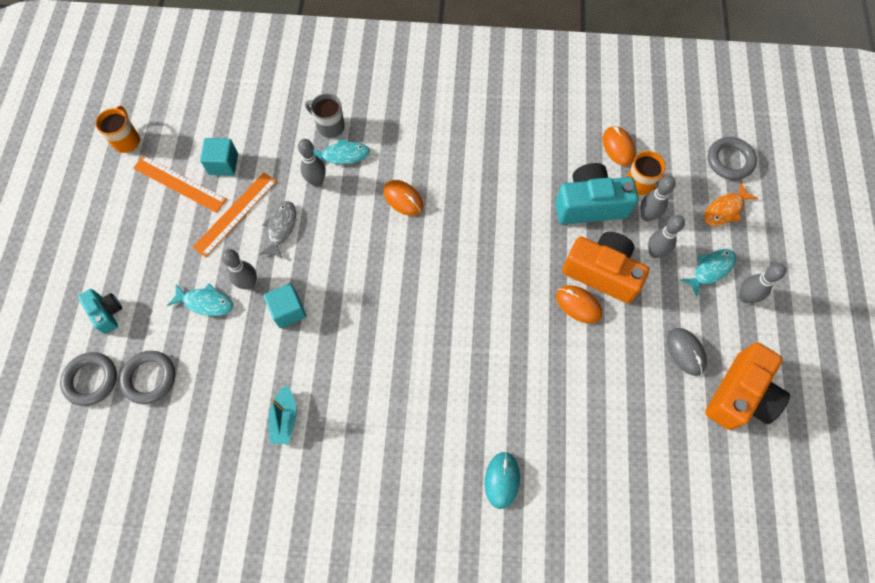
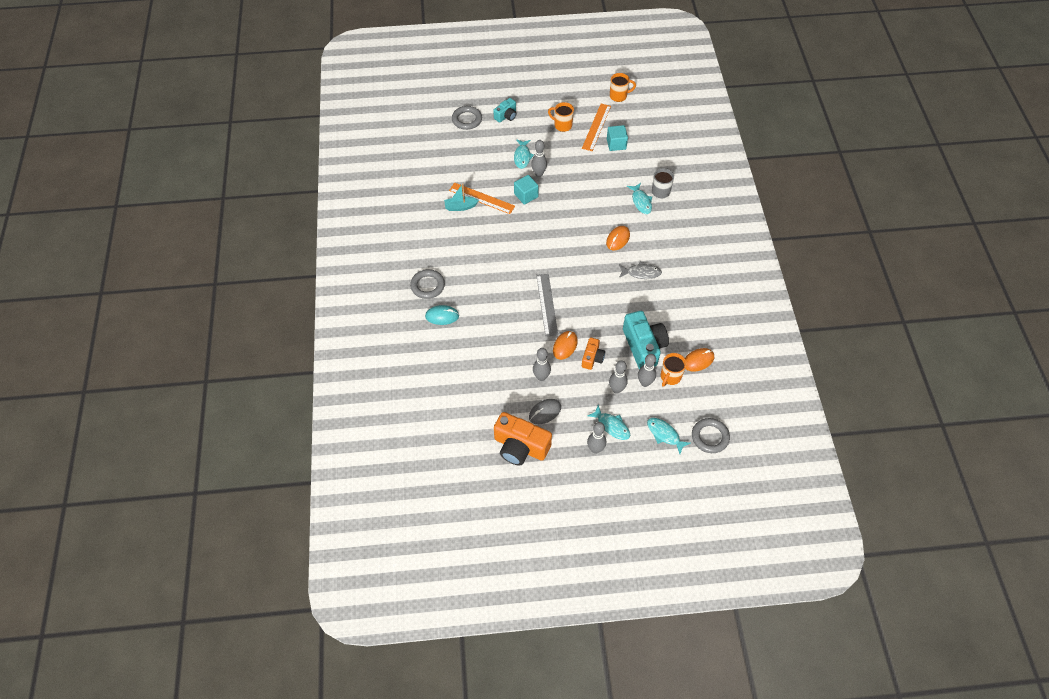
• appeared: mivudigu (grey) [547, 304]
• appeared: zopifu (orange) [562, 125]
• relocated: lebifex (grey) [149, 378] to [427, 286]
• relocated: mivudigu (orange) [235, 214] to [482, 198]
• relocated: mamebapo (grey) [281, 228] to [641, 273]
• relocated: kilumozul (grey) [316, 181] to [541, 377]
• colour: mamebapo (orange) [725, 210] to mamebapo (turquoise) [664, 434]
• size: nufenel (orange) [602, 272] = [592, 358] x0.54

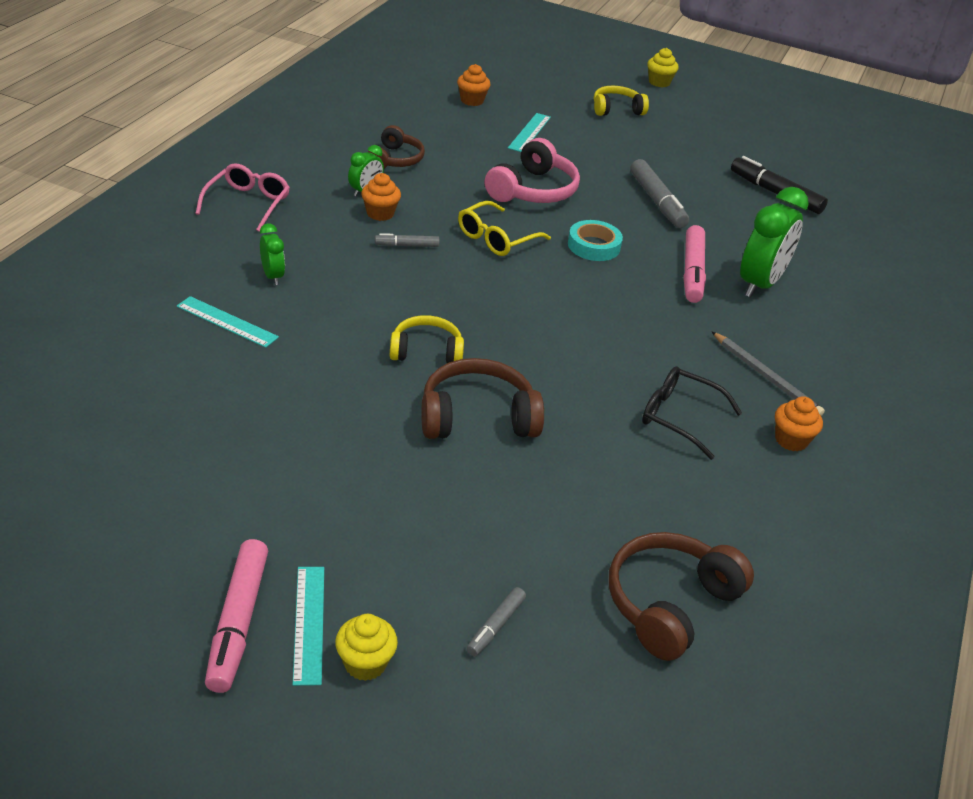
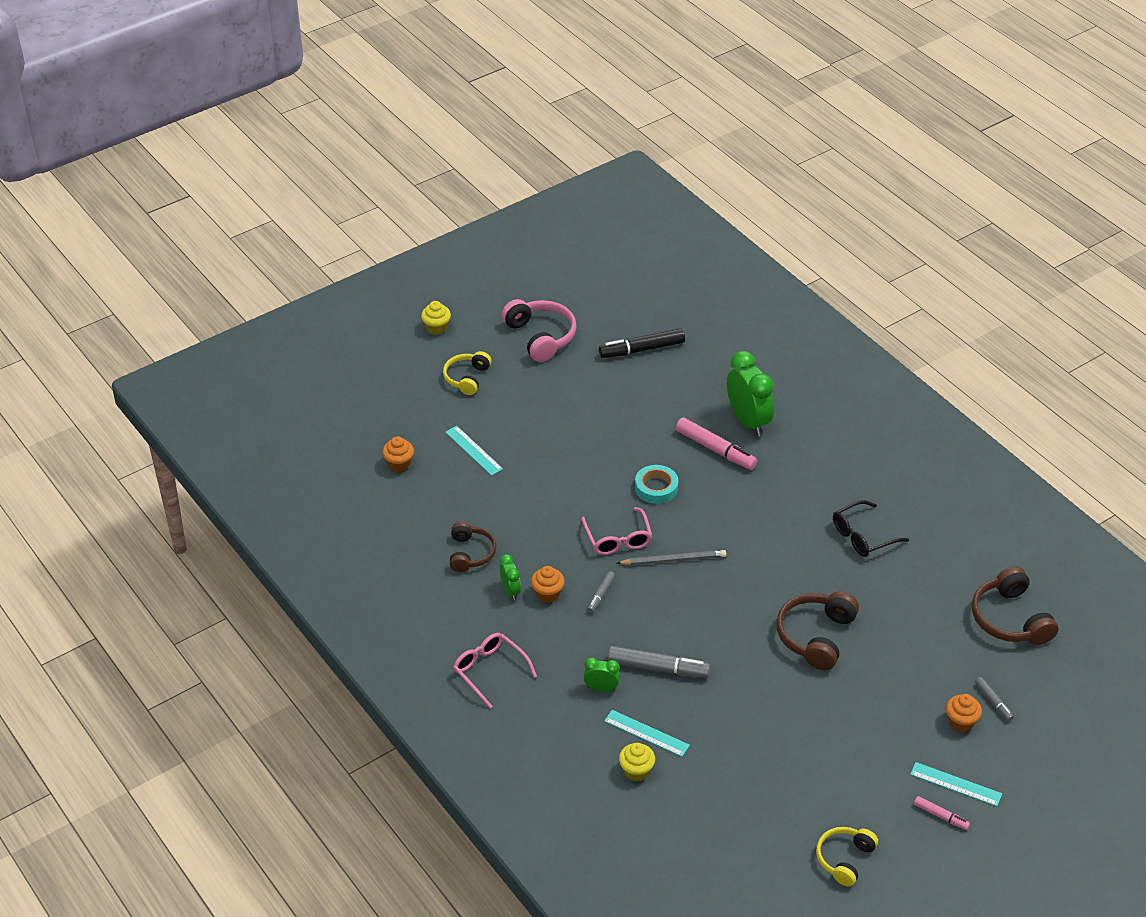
• relocated: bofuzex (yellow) [365, 663] to [636, 771]
• relocated: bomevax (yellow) [426, 351] to [844, 859]
• relocated: bomevax (pink) [533, 190] to [541, 336]
• relocated: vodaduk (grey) [657, 201] to [658, 668]
• relocated: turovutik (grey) [766, 376] to [673, 560]
• relocated: bofuzex (orange) [791, 440] to [961, 722]
• colour: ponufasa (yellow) [496, 238] to ponufasa (pink) [618, 539]
• spun: mivudigu (turquoise) [227, 322] = [646, 733] 60 degrees clockwise
• spun: bomevax (brown) [395, 159] = [470, 553] 45 degrees clockwise
• size: vodaduk (pink) [238, 622] = [941, 816] x0.54

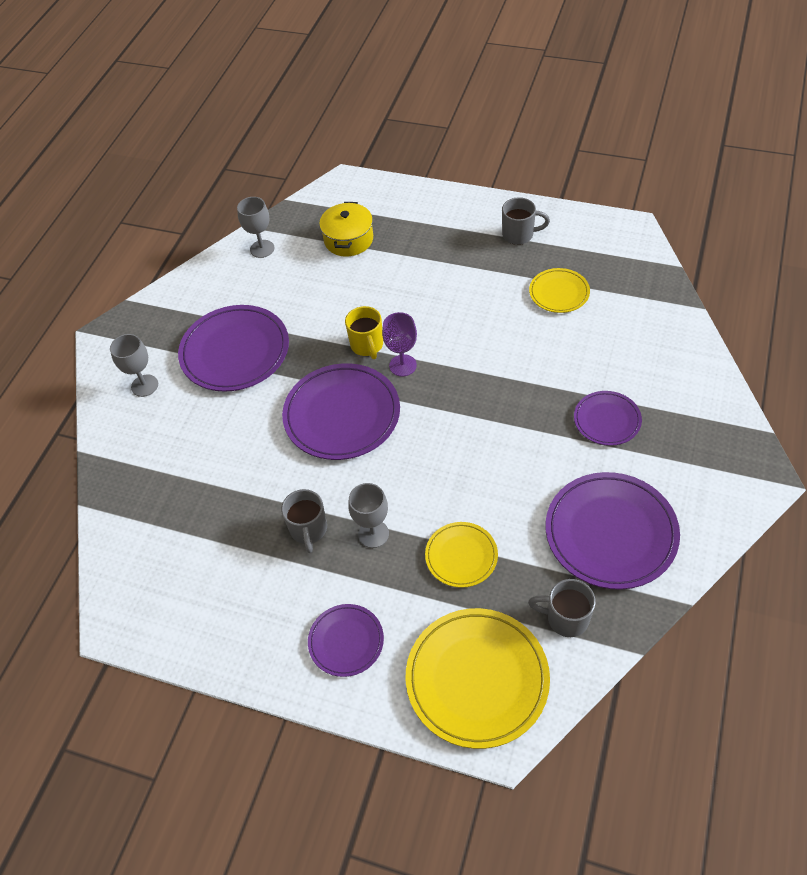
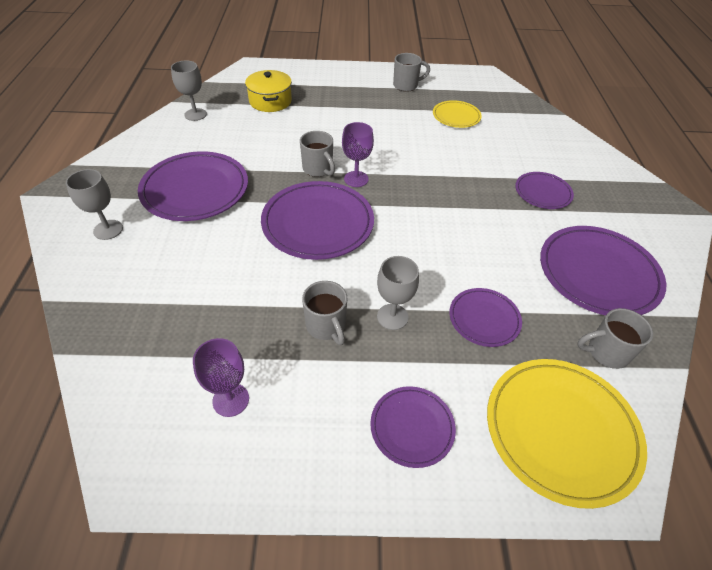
• appeared: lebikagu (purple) [231, 400]
• colour: zopifu (yellow) [367, 346] to zopifu (grey) [318, 169]
• colour: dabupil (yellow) [461, 556] to dabupil (purple) [484, 319]

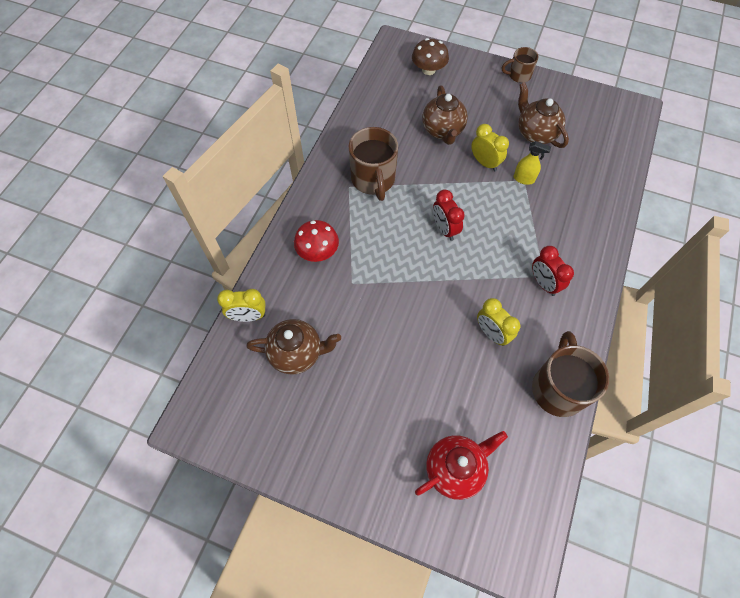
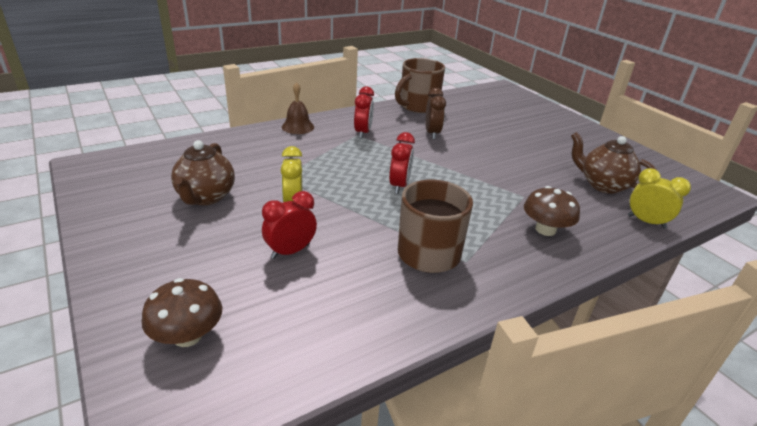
• missing: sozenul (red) [455, 469]
• missing: zopifu (brown) [518, 75]
• missing: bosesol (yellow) [524, 179]
• appeared: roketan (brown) [298, 127]
• exchanged: sozenul (brown) [442, 131] to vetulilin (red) [290, 251]
• colour: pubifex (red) [318, 251] to pubifex (brown) [545, 229]
• colour: vetulilin (yellow) [491, 333] to vetulilin (brown) [432, 133]

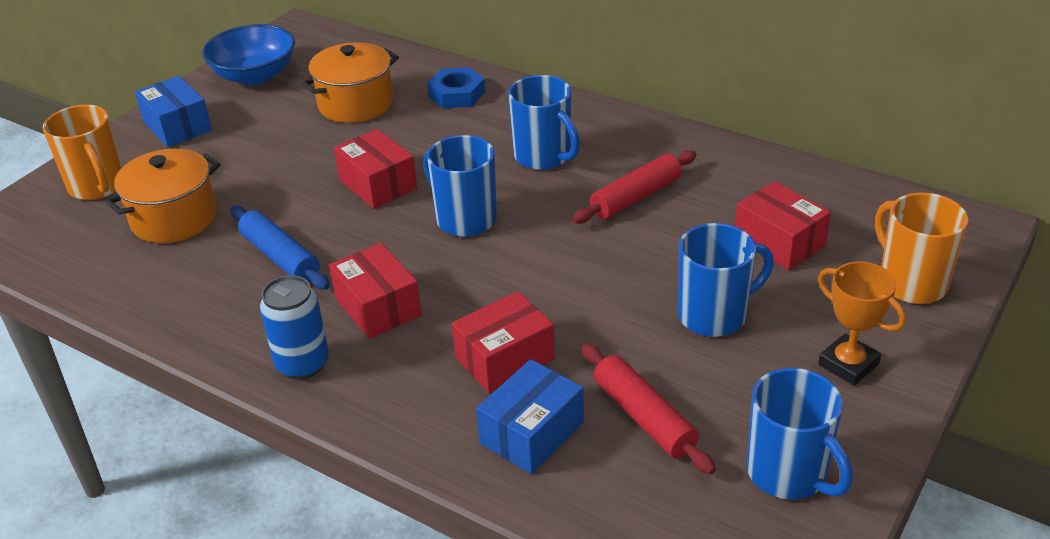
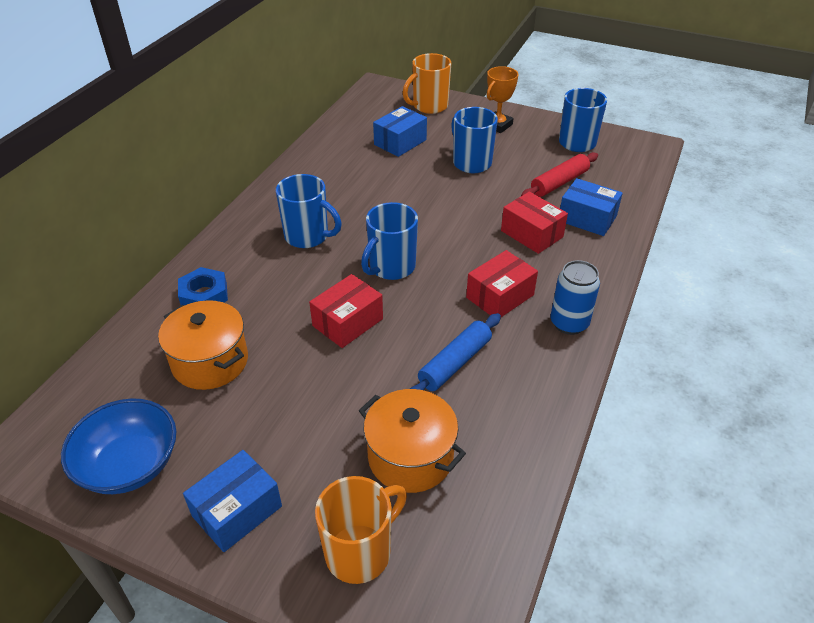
• missing: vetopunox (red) [636, 197]
• colour: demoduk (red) [779, 242] to demoduk (blue) [400, 142]
• spun: zopifu (blue) [544, 157] = [308, 236] 75 degrees clockwise

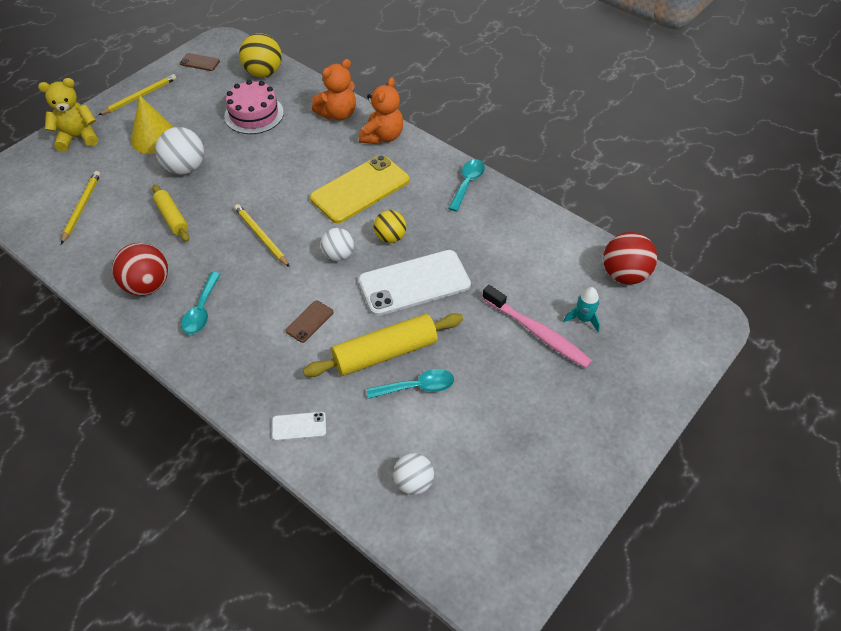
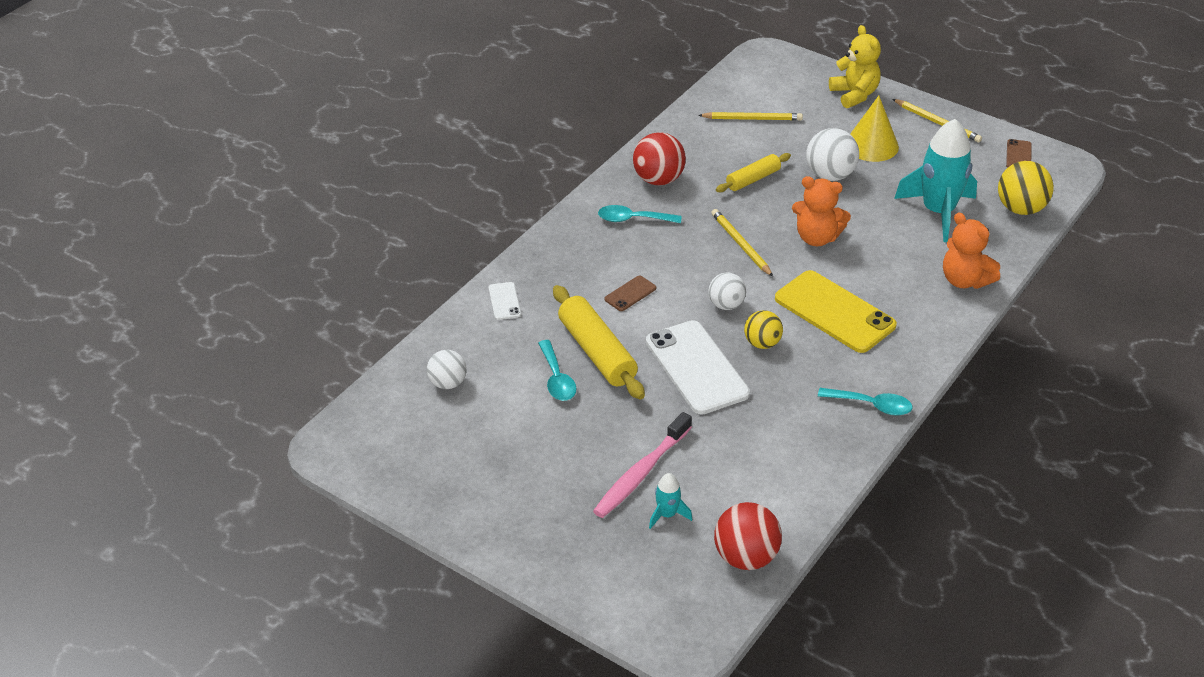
• relocated: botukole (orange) [382, 136] to [817, 238]
• exchanged: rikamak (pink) [254, 114] to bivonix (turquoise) [938, 212]
• spun: turovutik (yellow) [261, 236] = [740, 244] 75 degrees counterclockwise
• spun: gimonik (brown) [309, 321] = [630, 294] 75 degrees counterclockwise

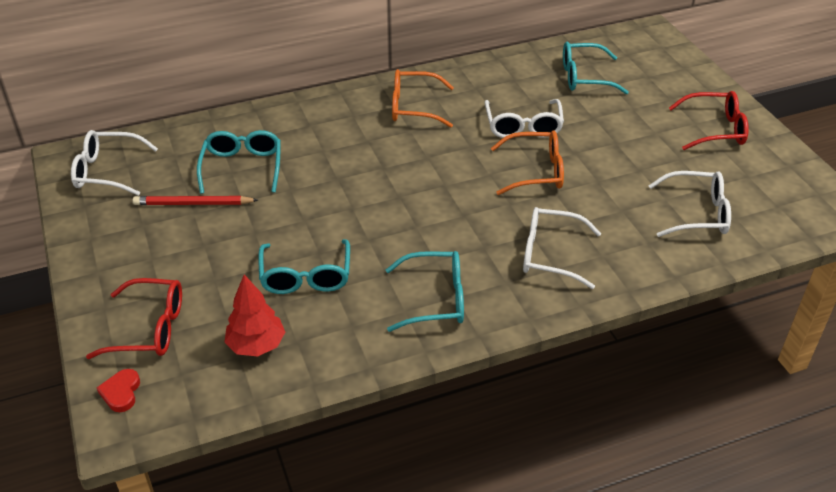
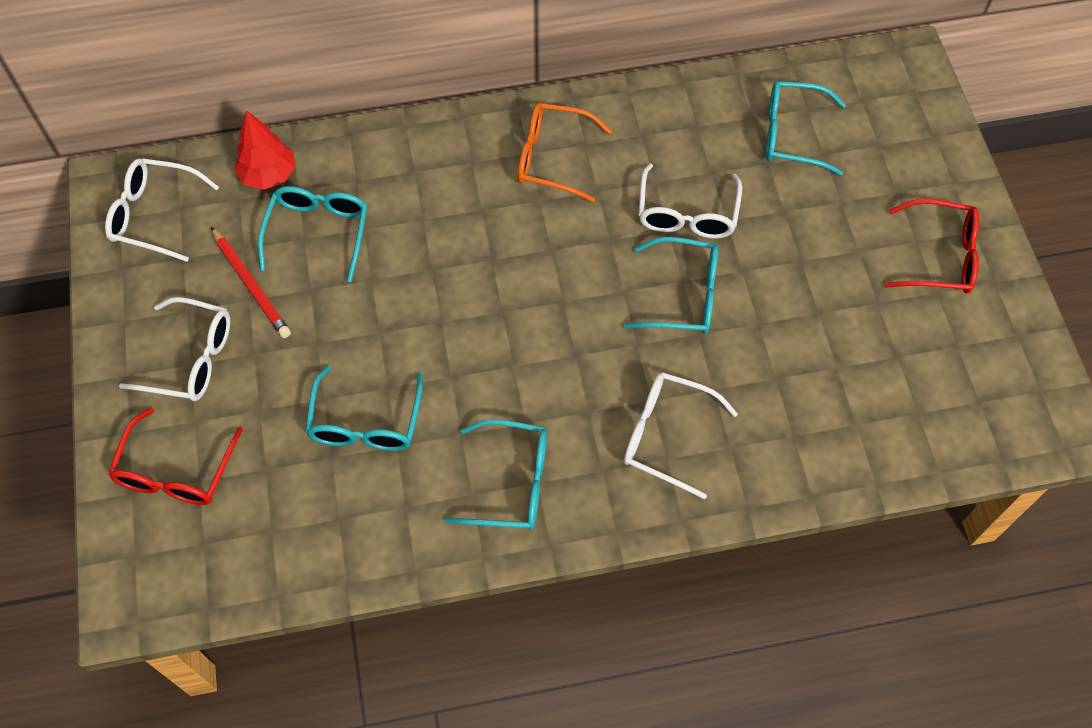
• missing: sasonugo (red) [121, 392]
• relocated: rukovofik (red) [256, 345] to [269, 175]
• relocated: ponufasa (white) [697, 213] to [191, 359]
• colour: ponufasa (orange) [536, 171] to ponufasa (turquoise) [683, 295]
• spun: ponufasa (red) [150, 328] = [176, 472] 90 degrees clockwise
• spun: turovutik (red) [193, 204] = [251, 285] 135 degrees counterclockwise

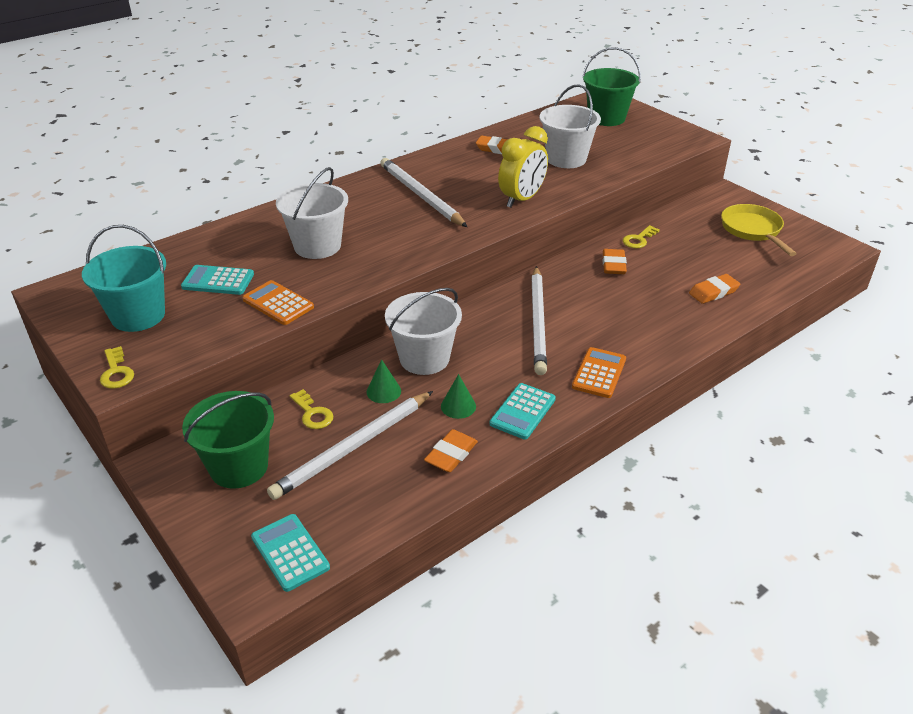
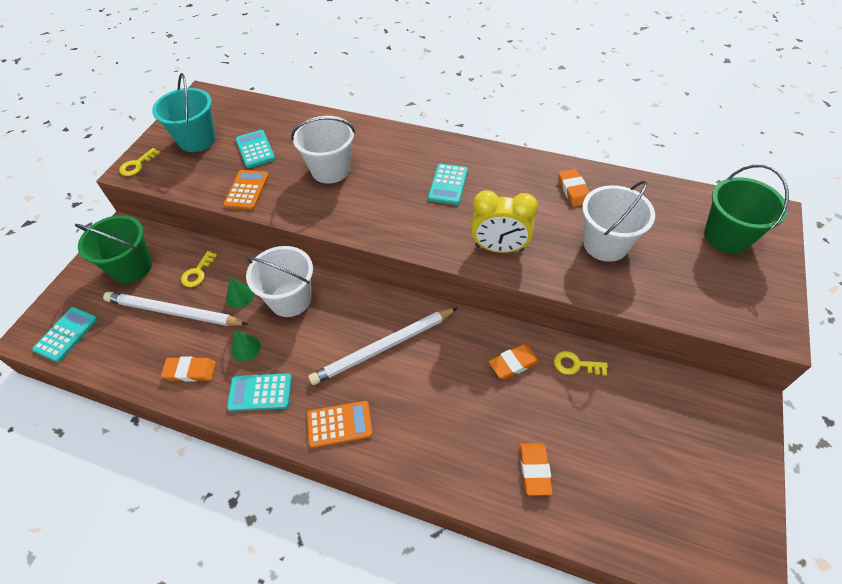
• missing: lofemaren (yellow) [752, 230]
• exchanged: turovutik (white) [420, 195] to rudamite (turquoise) [448, 184]
• spun: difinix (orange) [713, 292] = [534, 470] 60 degrees clockwise

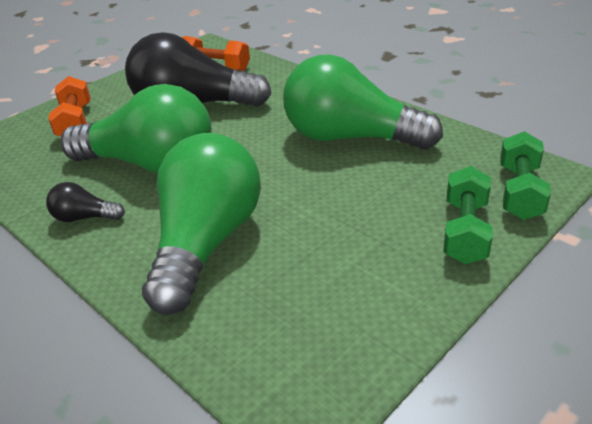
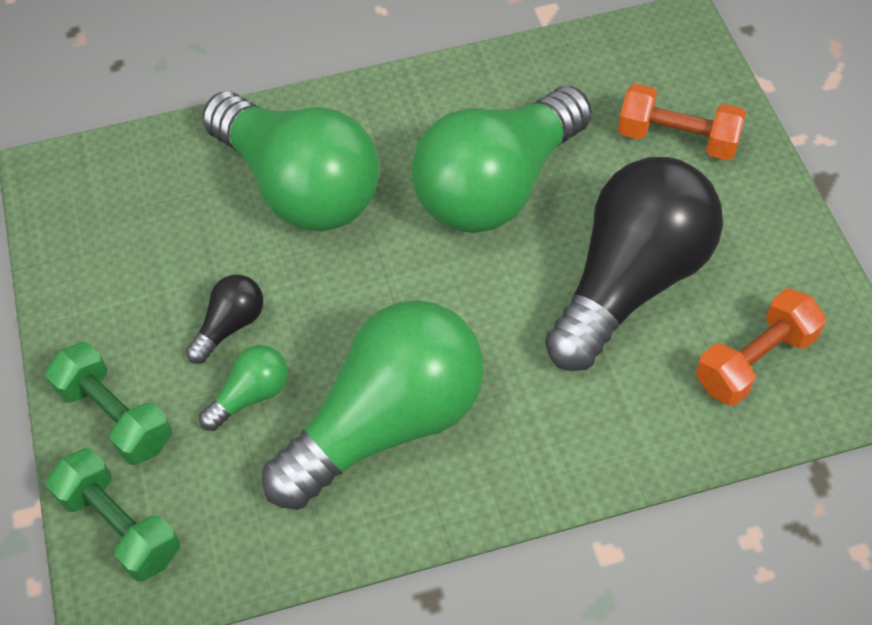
• appeared: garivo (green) [250, 395]
• relocated: garivo (black) [85, 217] to [230, 326]

